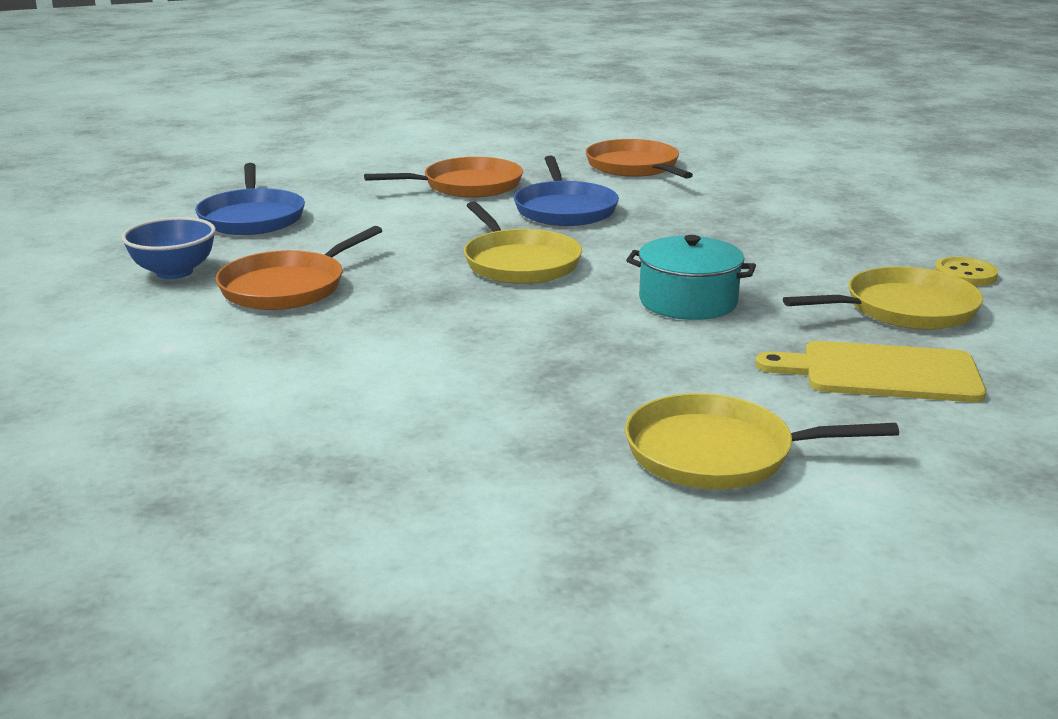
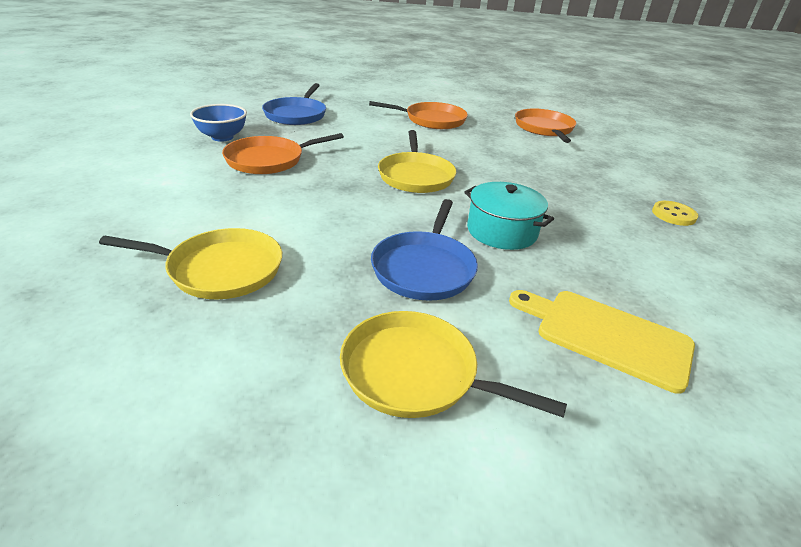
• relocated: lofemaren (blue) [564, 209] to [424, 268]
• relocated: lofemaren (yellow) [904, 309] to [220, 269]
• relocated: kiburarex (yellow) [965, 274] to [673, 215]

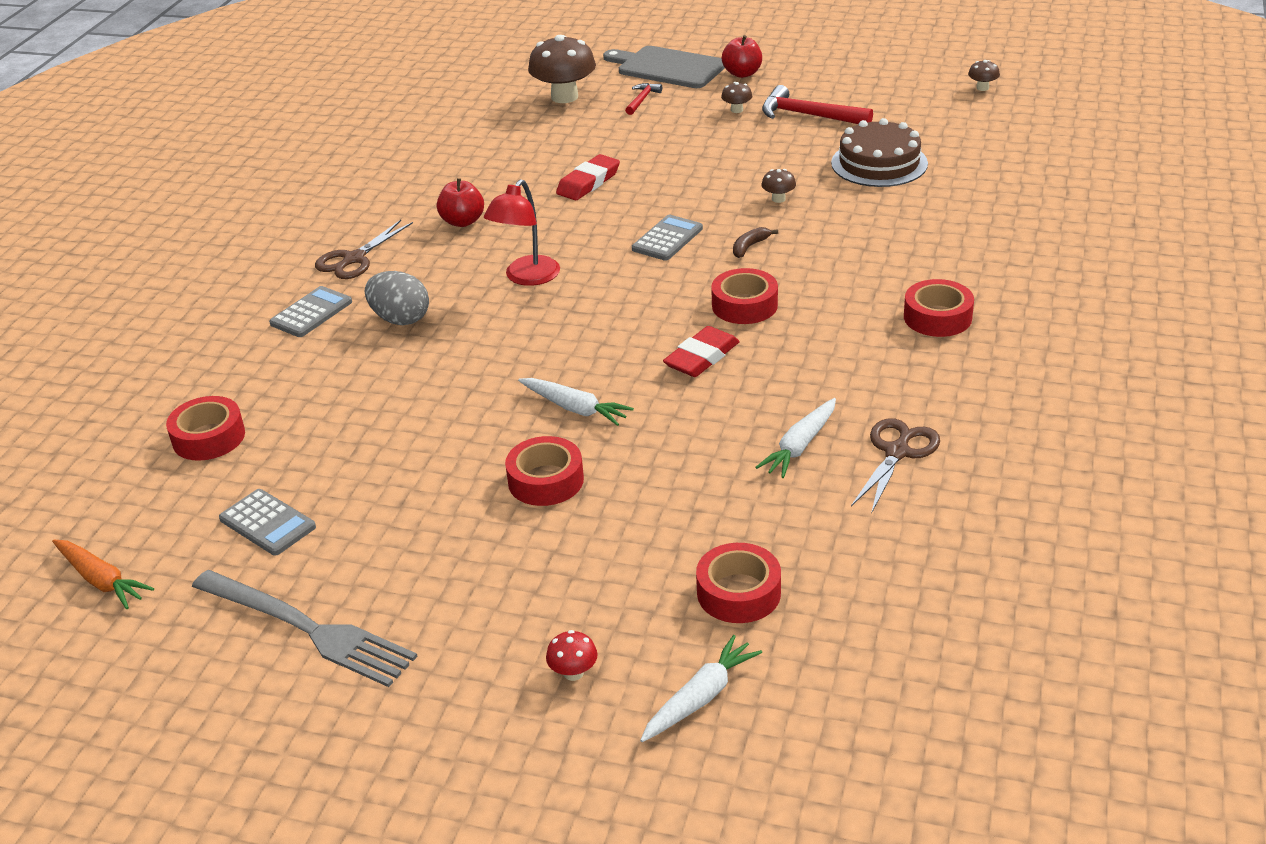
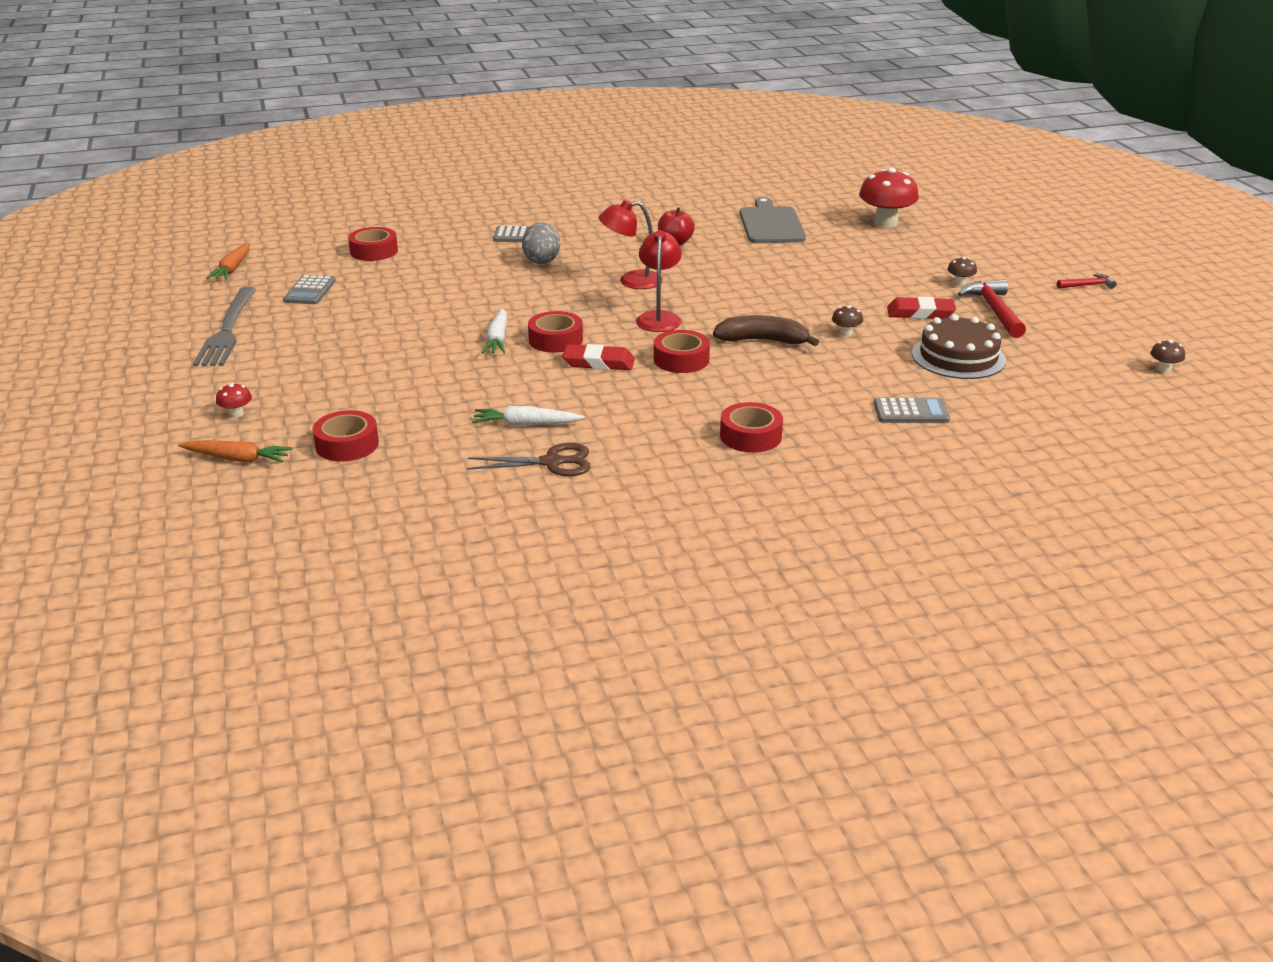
• missing: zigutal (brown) [354, 259]
• missing: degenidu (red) [742, 73]
• appeared: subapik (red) [659, 318]
• relocated: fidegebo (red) [545, 480] to [555, 340]
• relocated: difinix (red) [588, 182] to [920, 313]
• relocated: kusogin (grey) [667, 67] to [771, 224]
• relocated: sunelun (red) [642, 100] to [1088, 285]
• relocated: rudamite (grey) [667, 239] to [911, 412]
• colour: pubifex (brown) [564, 97] to pubifex (red) [885, 222]
• colour: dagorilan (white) [700, 697] to dagorilan (orange) [237, 459]
• size: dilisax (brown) [749, 247] = [763, 341] x1.95

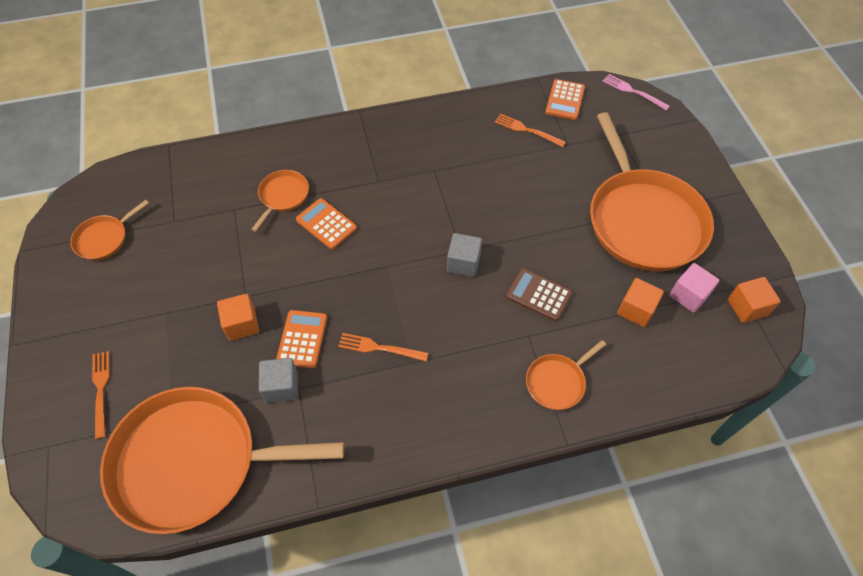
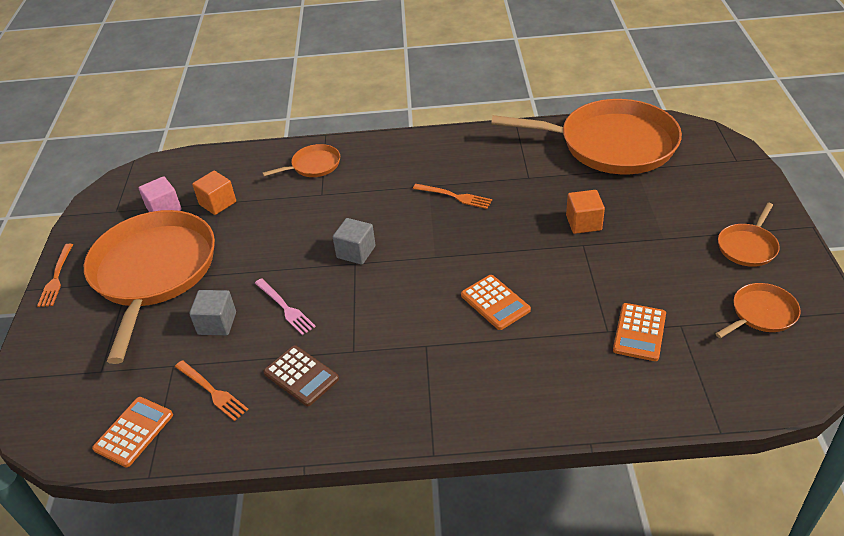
• missing: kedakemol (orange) [747, 307]
• relocated: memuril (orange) [101, 389] to [56, 278]
• relocated: lofemaren (orange) [283, 196] to [747, 246]
• relocated: kedakemol (grey) [281, 386] to [217, 323]
• relocated: rudamite (orange) [302, 339] to [639, 332]
• relocated: rudamite (brown) [538, 295] to [301, 376]
• relocated: memuril (pink) [632, 91] to [285, 308]

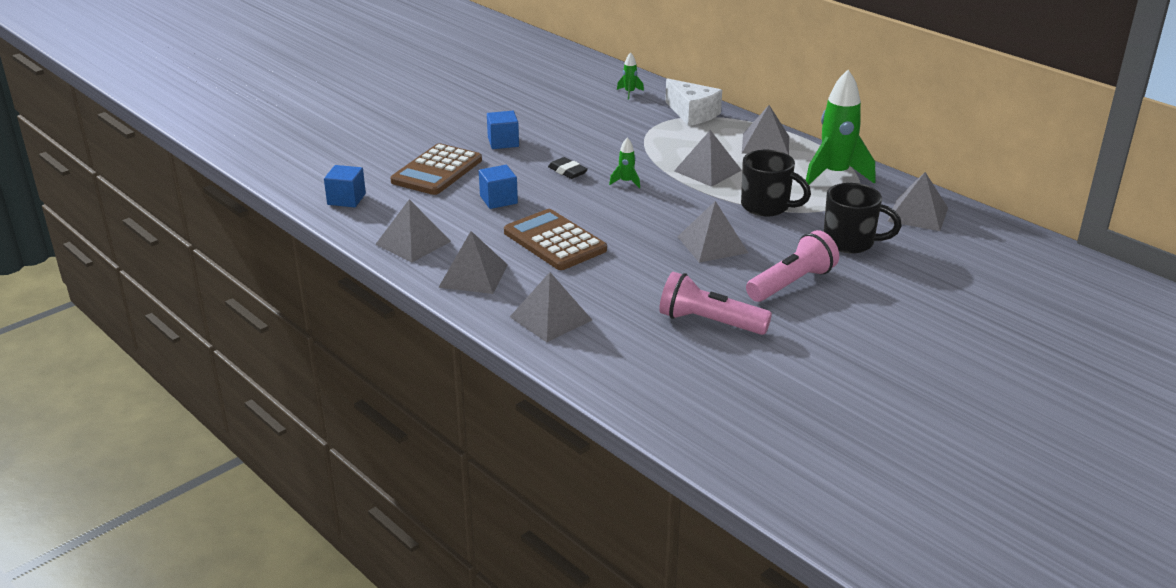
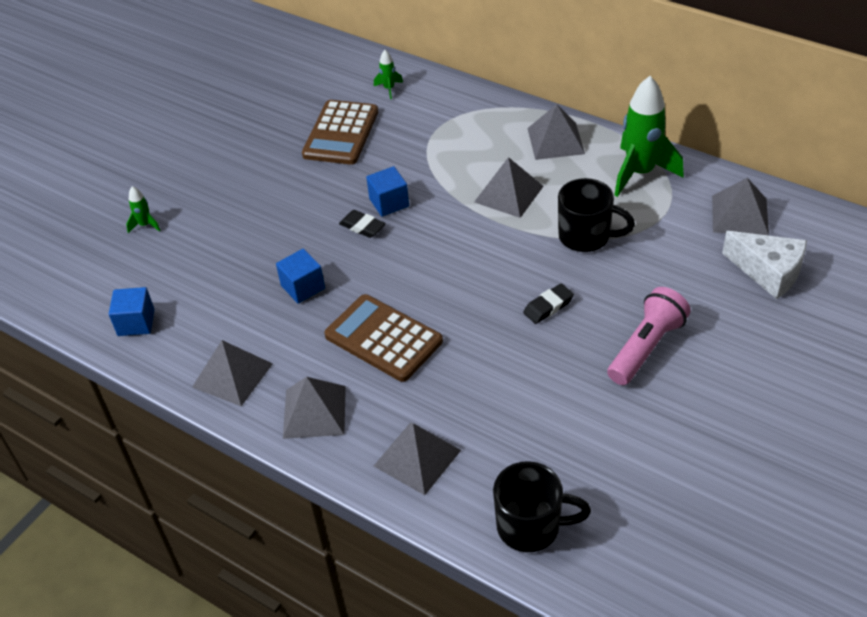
• missing: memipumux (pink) [709, 322]
• relocated: rudamite (brown) [437, 171] to [341, 133]
• relocated: kedakemol (blue) [503, 142] to [389, 203]
• relocated: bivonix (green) [626, 182] to [145, 225]
• relocated: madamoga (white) [692, 114] to [768, 272]
• relocated: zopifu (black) [850, 242] to [531, 526]
• exchanged: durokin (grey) [712, 244] to difinix (black) [548, 306]

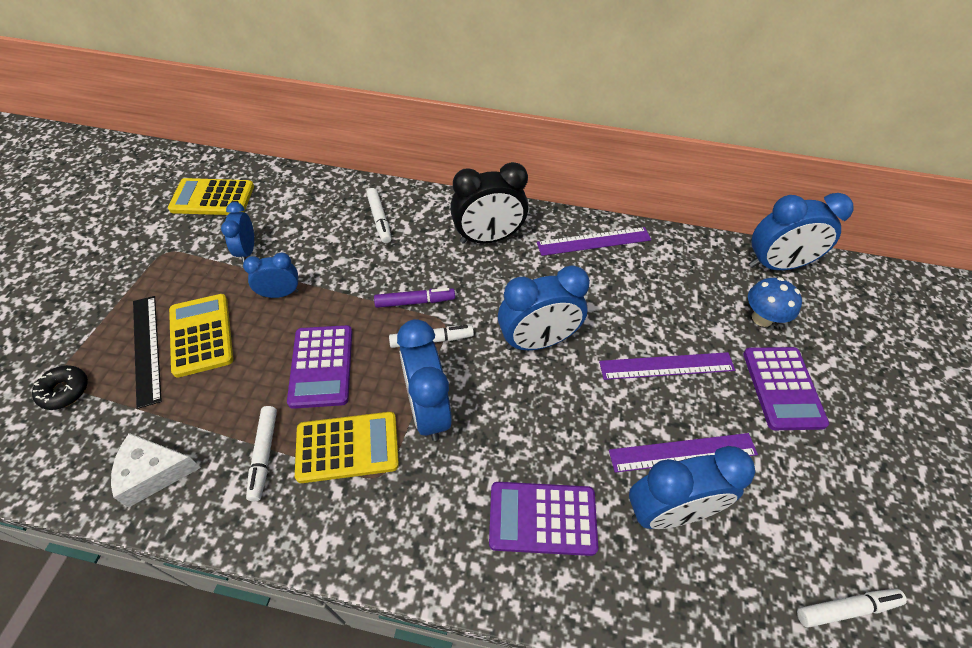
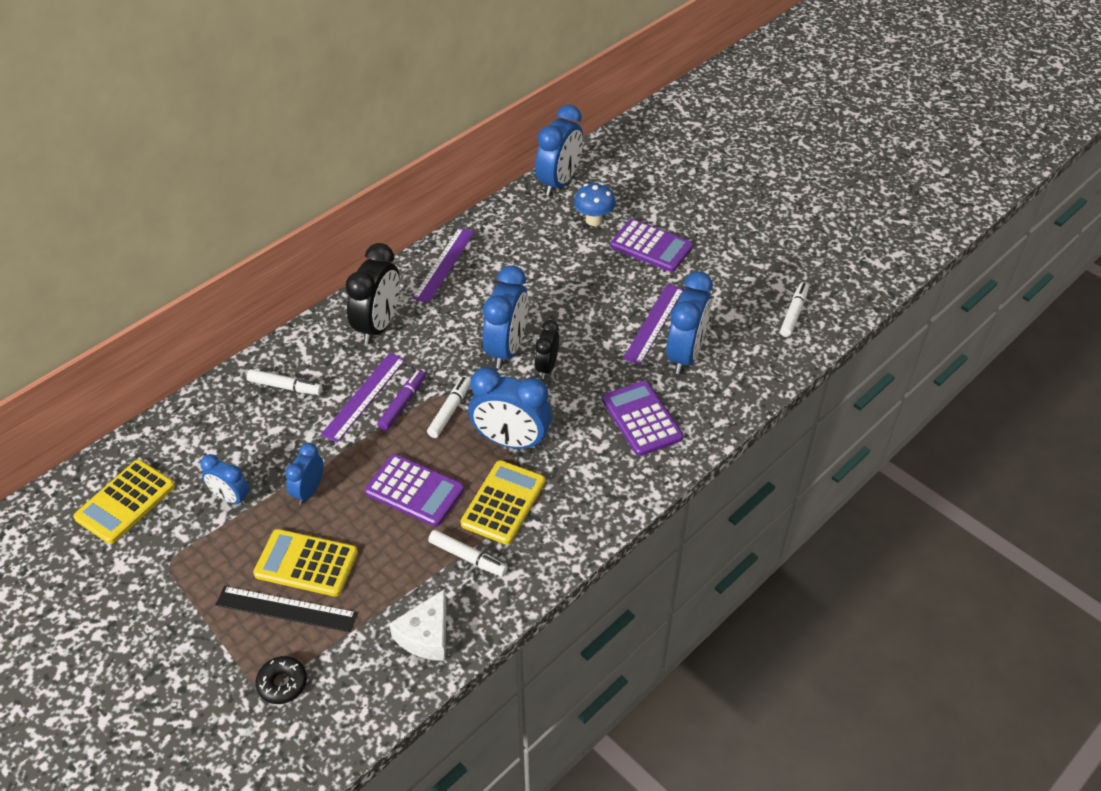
• appeared: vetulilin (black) [547, 367]
• relocated: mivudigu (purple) [666, 366] to [364, 396]
• spun: rudamite (purple) [542, 518] = [642, 419] 120 degrees clockwise

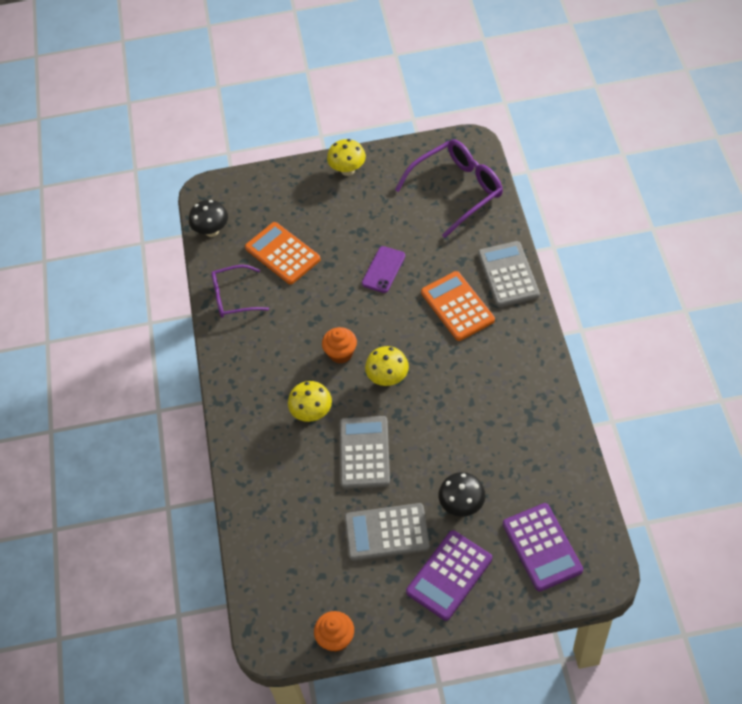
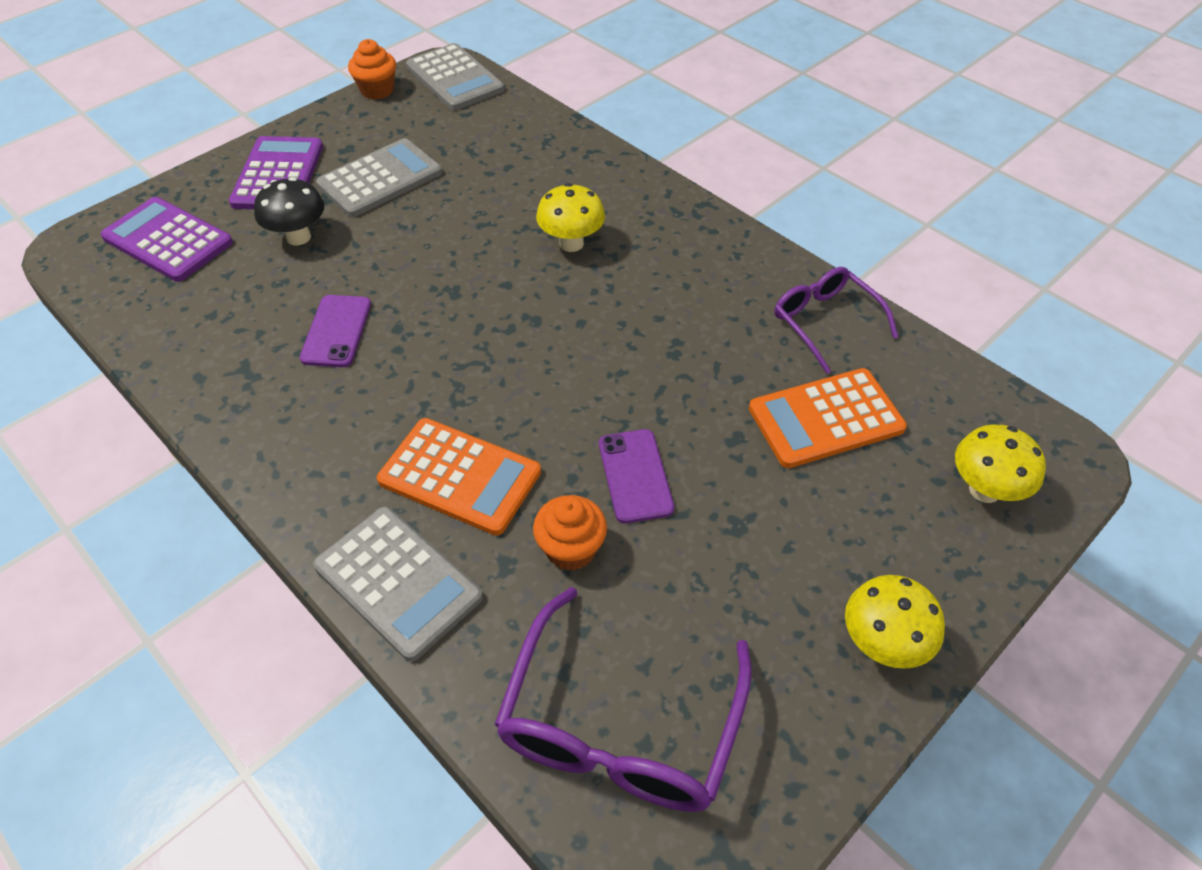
• missing: pubifex (black) [212, 231]
• appeared: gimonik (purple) [336, 331]
• relocated: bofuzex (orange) [341, 353] to [571, 549]
• relocated: rudamite (grey) [364, 452] to [454, 78]
• relocated: pubifex (yellow) [388, 378] to [984, 490]
• spun: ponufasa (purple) [233, 297] = [825, 322] 75 degrees counterclockwise
• spun: rudamite (orange) [282, 253] = [825, 418] 150 degrees clockwise

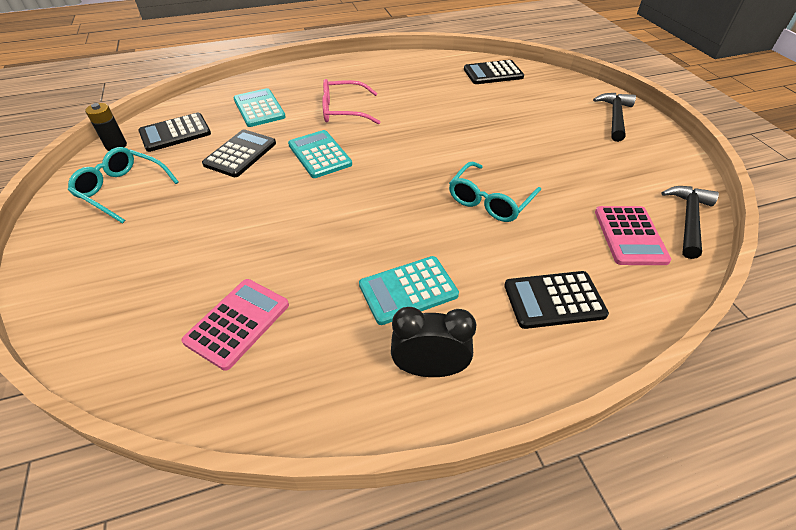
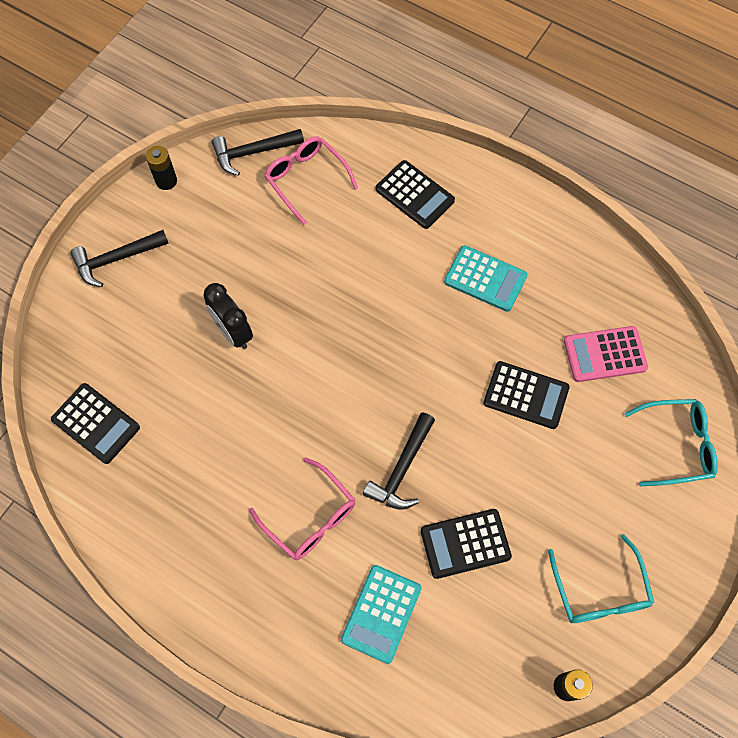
• appeared: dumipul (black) [166, 181]
• relocated: rudamite (black) [175, 133] to [526, 395]
• relocated: vetulilin (black) [429, 368] to [233, 332]
• relocated: ponufasa (turquoise) [490, 200] to [676, 445]
• exchanged: rudamite (turquoise) [319, 155] to sunelun (black) [402, 469]
• exchanged: rudamite (pink) [630, 236] to ponufasa (pink) [306, 180]

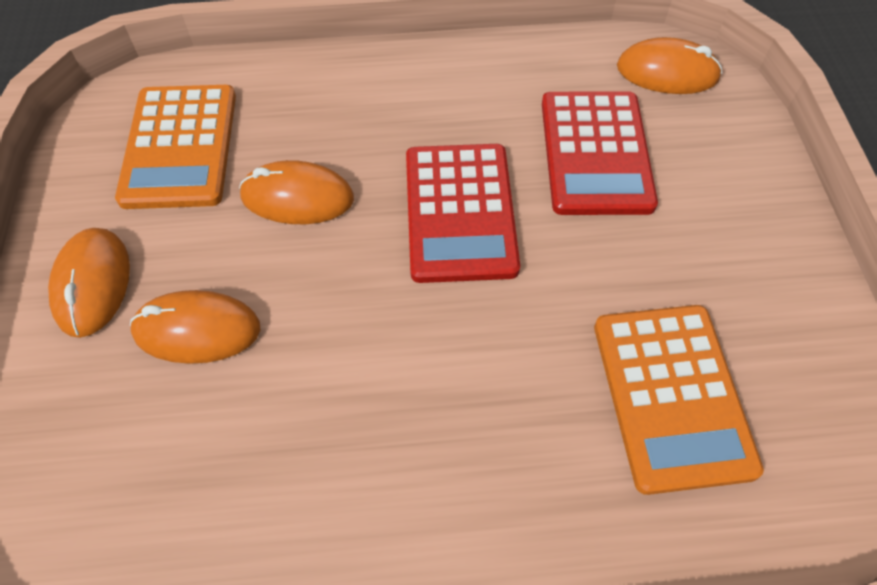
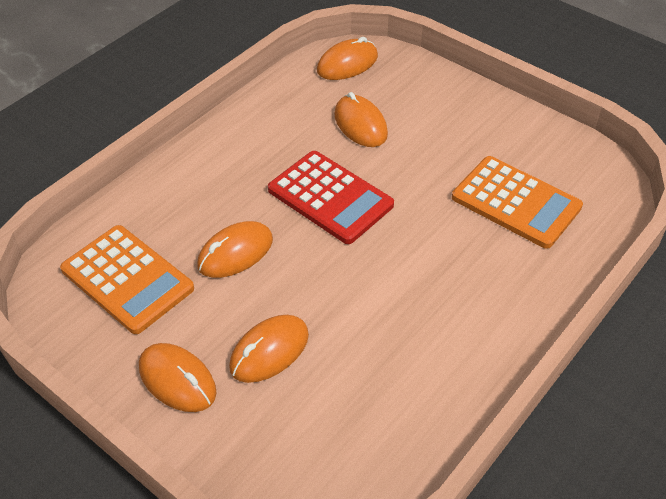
• exchanged: rudamite (red) [596, 153] to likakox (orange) [360, 124]

